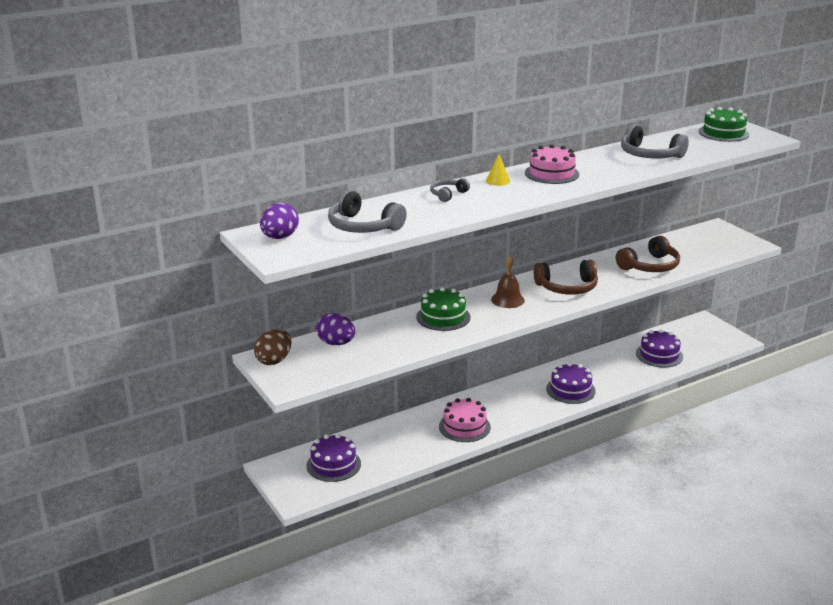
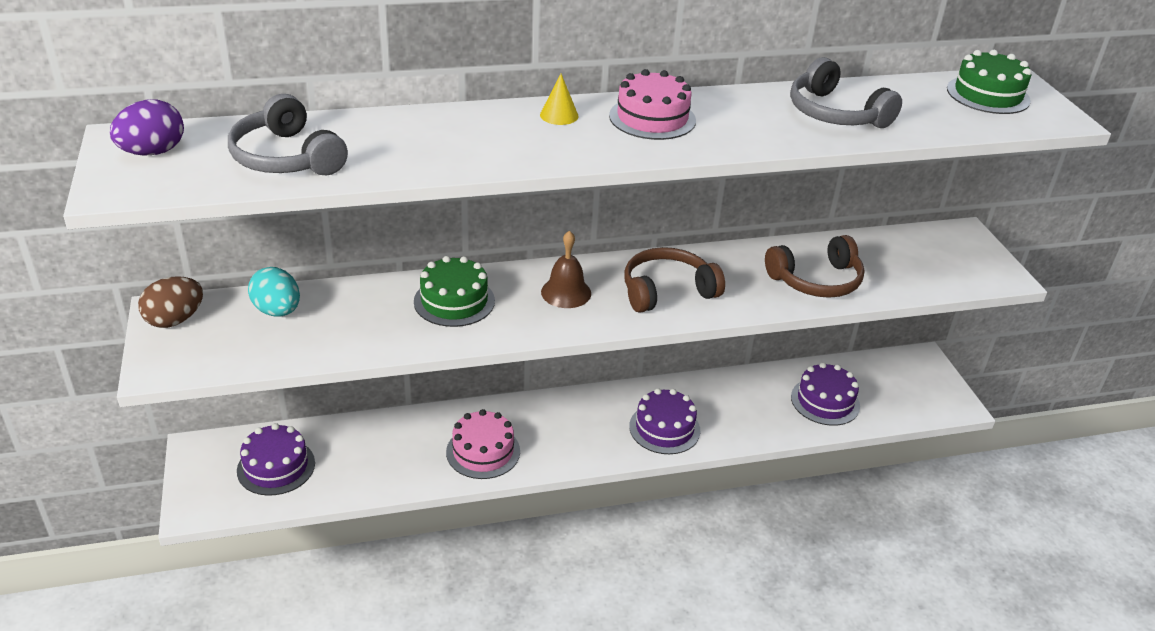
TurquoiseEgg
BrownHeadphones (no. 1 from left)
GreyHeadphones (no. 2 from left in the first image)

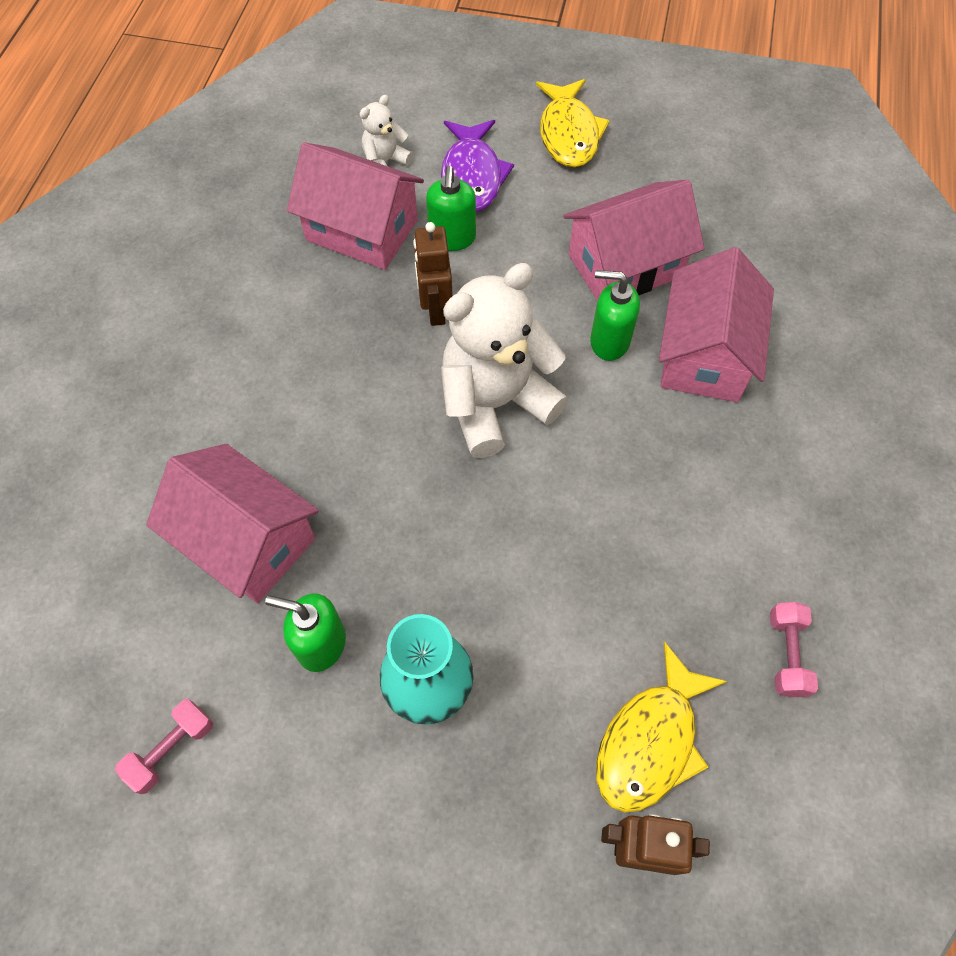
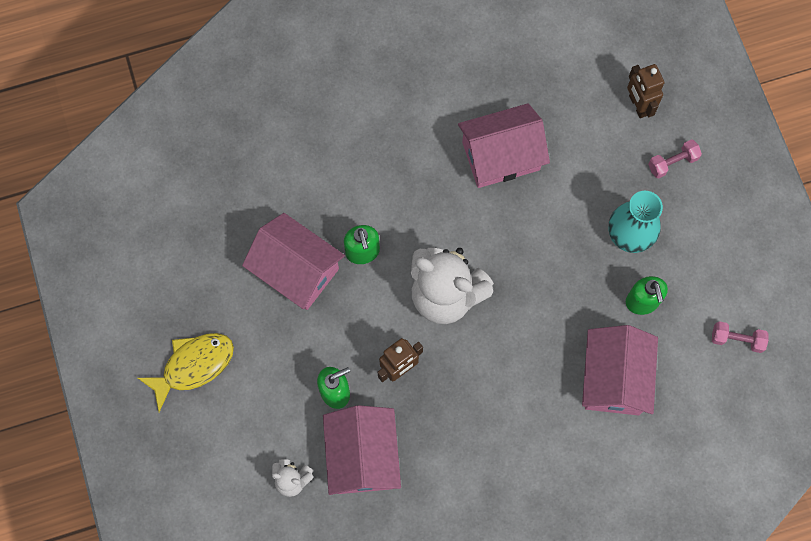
PinkHouse (no. 3 from left)
PinkDumbbell (no. 1 from left)
PurpleFish
YellowFish (no. 2 from left in the first image)

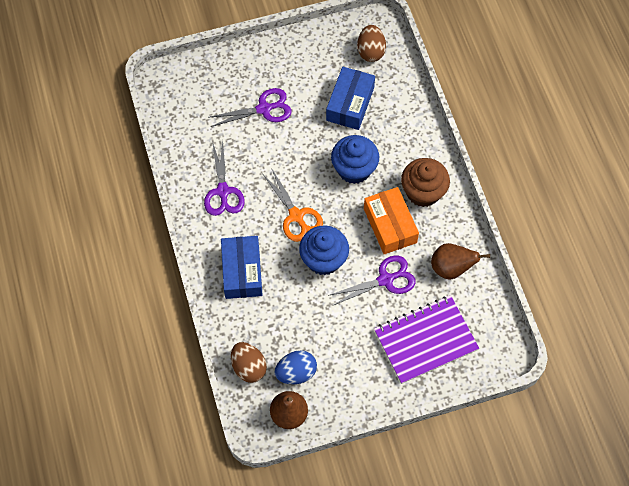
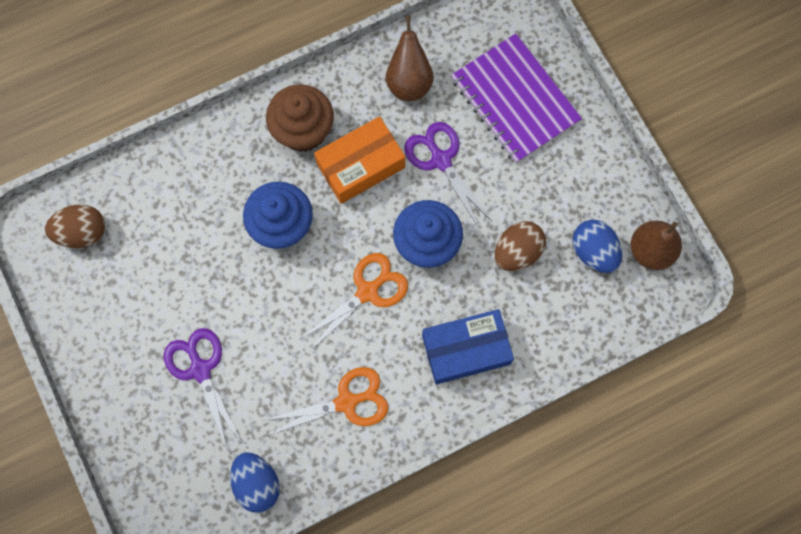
BlueEgg (no. 1 from left)
OrangeScissors (no. 1 from left)
BrownEgg (no. 2 from left)
BlueBox (no. 2 from left in the first image)

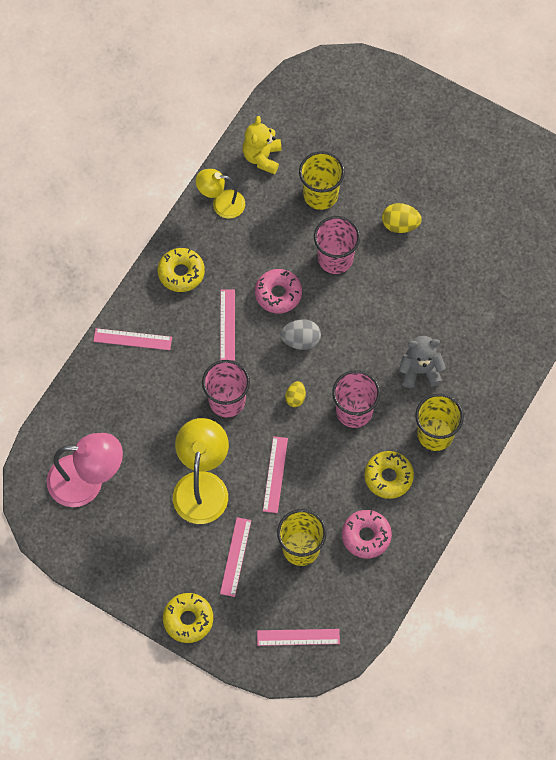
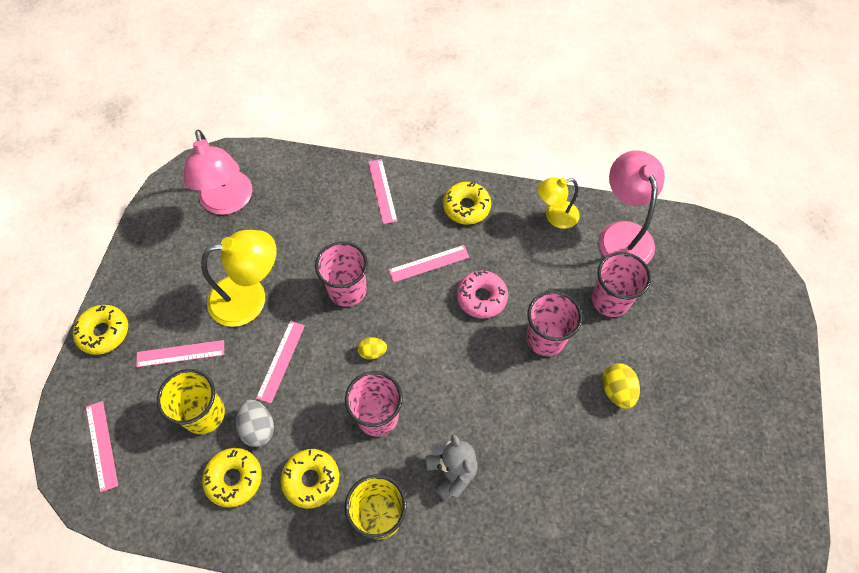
YellowDonut (no. 2 from left)
GreyEgg
PinkRuler (no. 3 from left)
YellowLamp (no. 2 from left)
PinkCup (no. 4 from left)
PinkLamp (no. 2 from left)

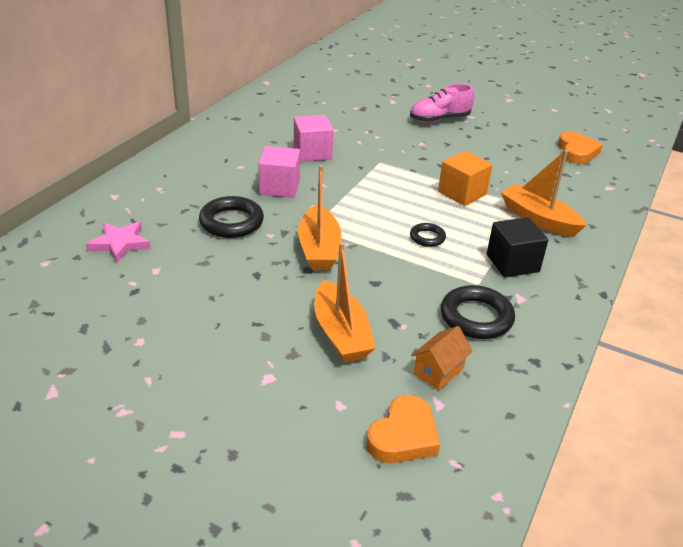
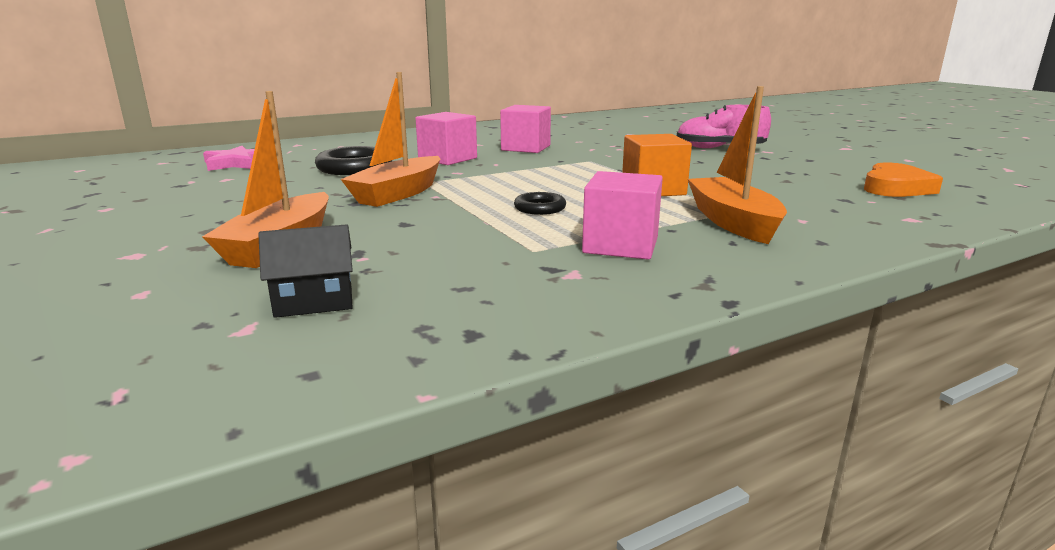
BlackHouse
PinkCube (no. 3 from left)
OrangeHeart (no. 1 from left in the first image)
BlackRing (no. 3 from left in the first image)

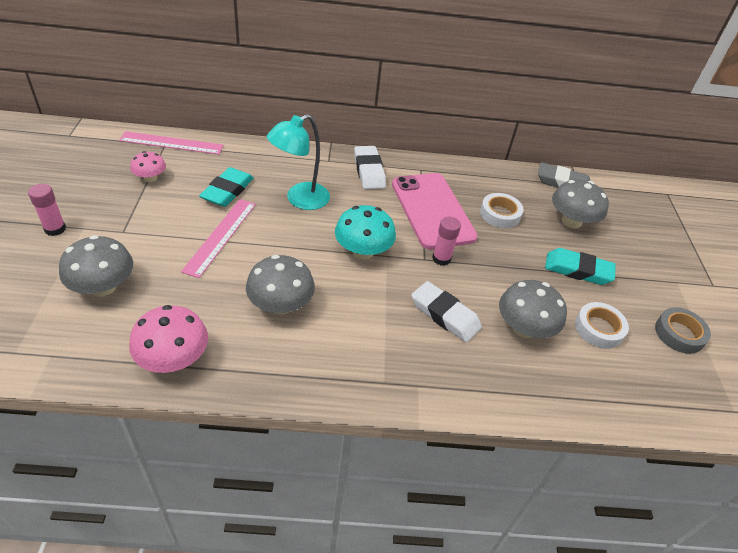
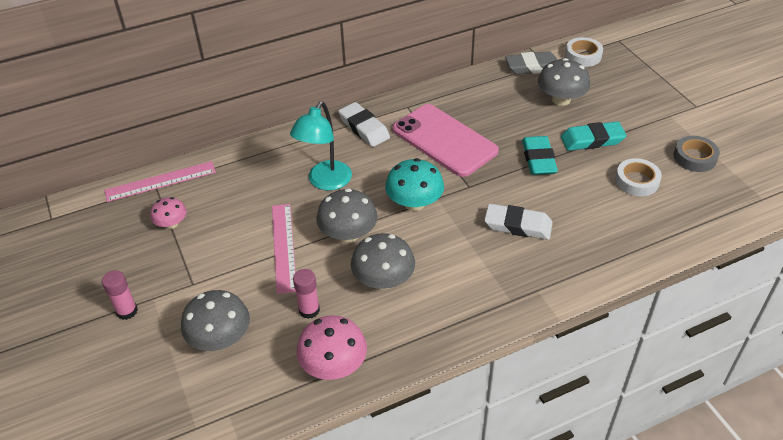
PinkGlueStick (no. 2 from left)
GreyMushroom (no. 2 from left)
TurquoiseEraser (no. 1 from left)
WhiteTape (no. 1 from left)

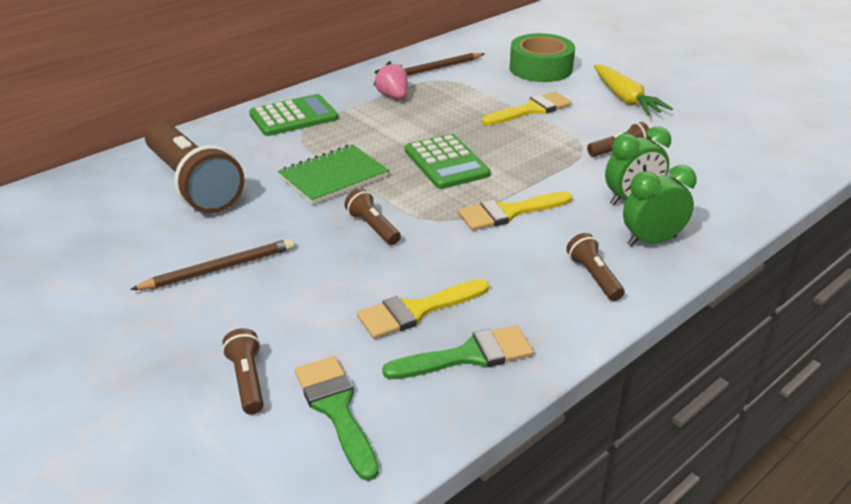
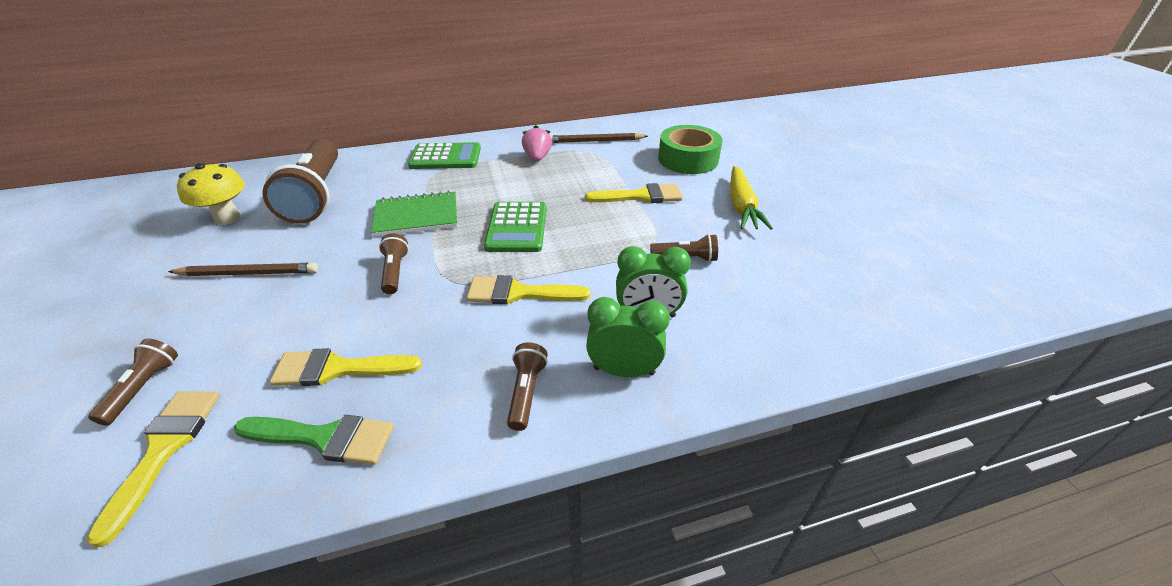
YellowBrush (no. 1 from left)
YellowMushroom

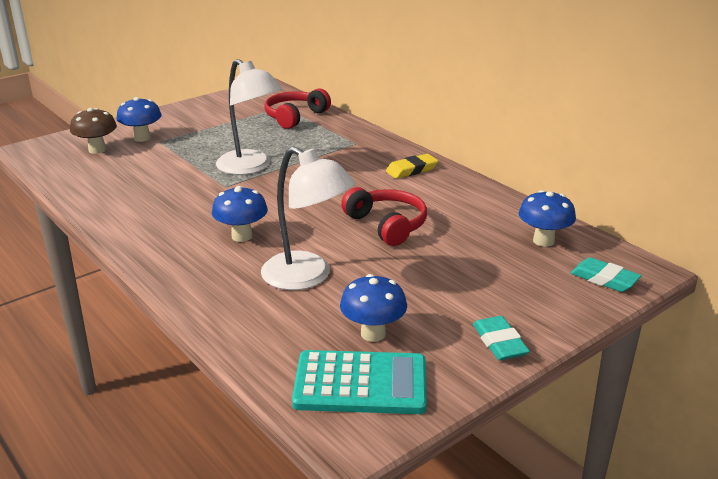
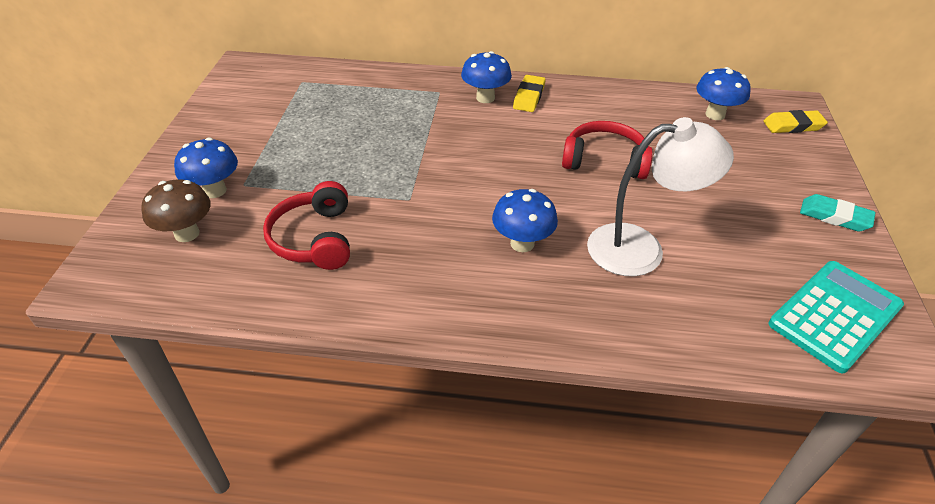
RedHeadphones (no. 1 from left)
BlueMushroom (no. 2 from left)
YellowEraser (no. 2 from left)
WhiteLamp (no. 1 from left in the first image)

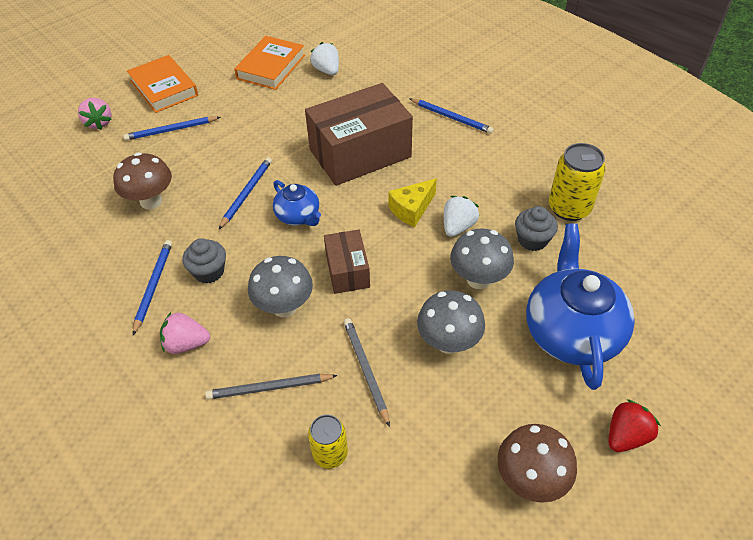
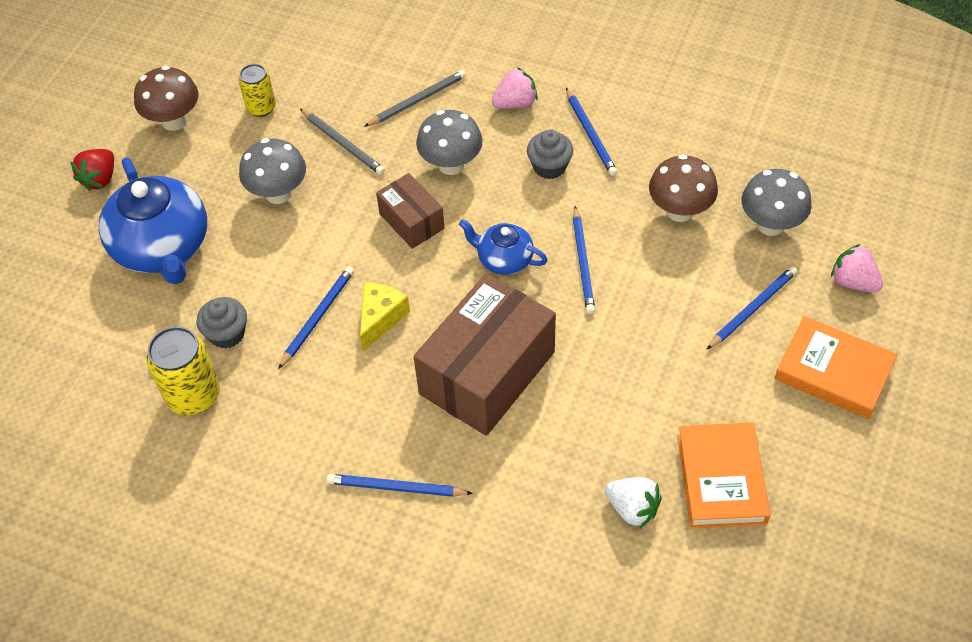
YellowCan (no. 2 from left)
BluePencil (no. 1 from left)
GreyMushroom (no. 3 from left)

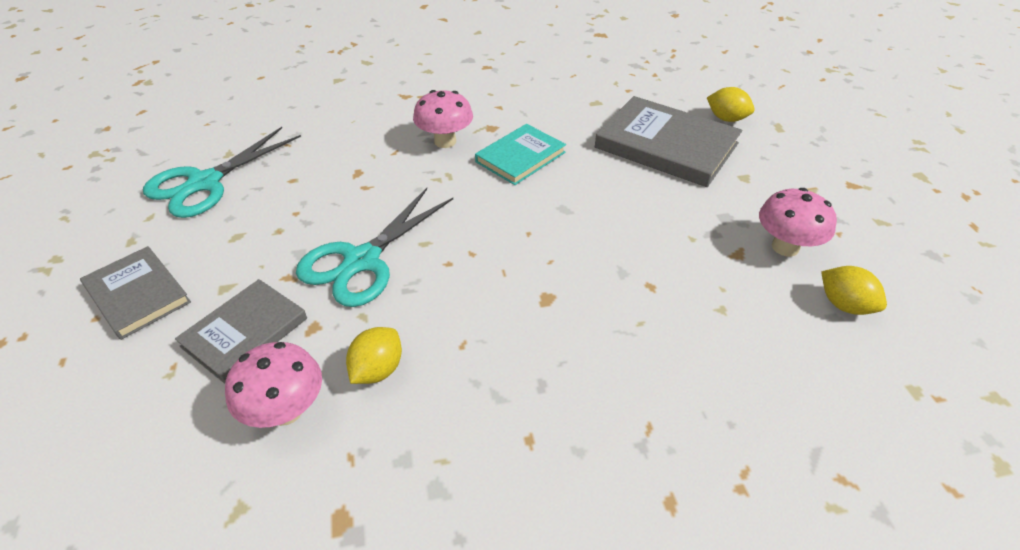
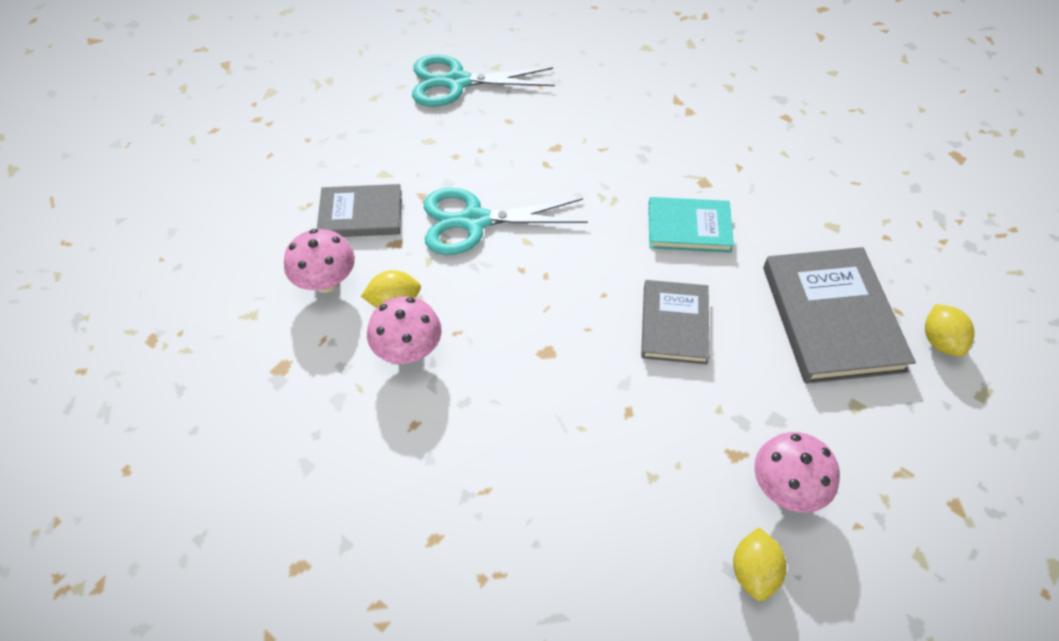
PinkMushroom (no. 2 from left)
GreyBook (no. 2 from left)

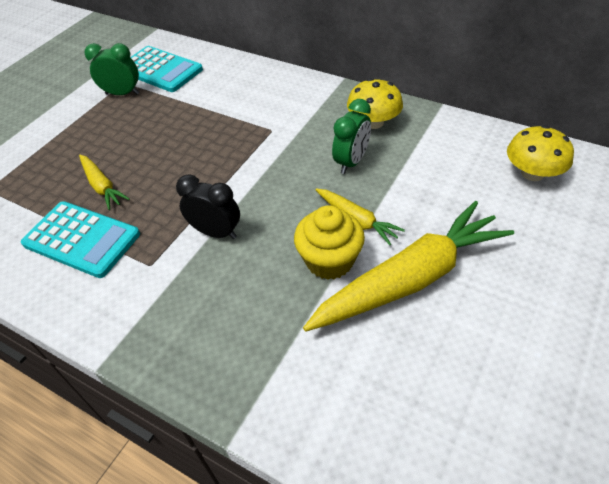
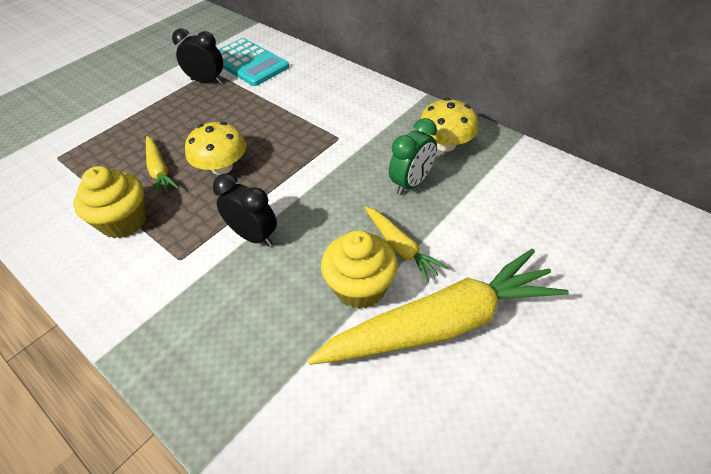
YellowCupcake (no. 1 from left)
BlackClock (no. 1 from left)
YellowMushroom (no. 1 from left)

